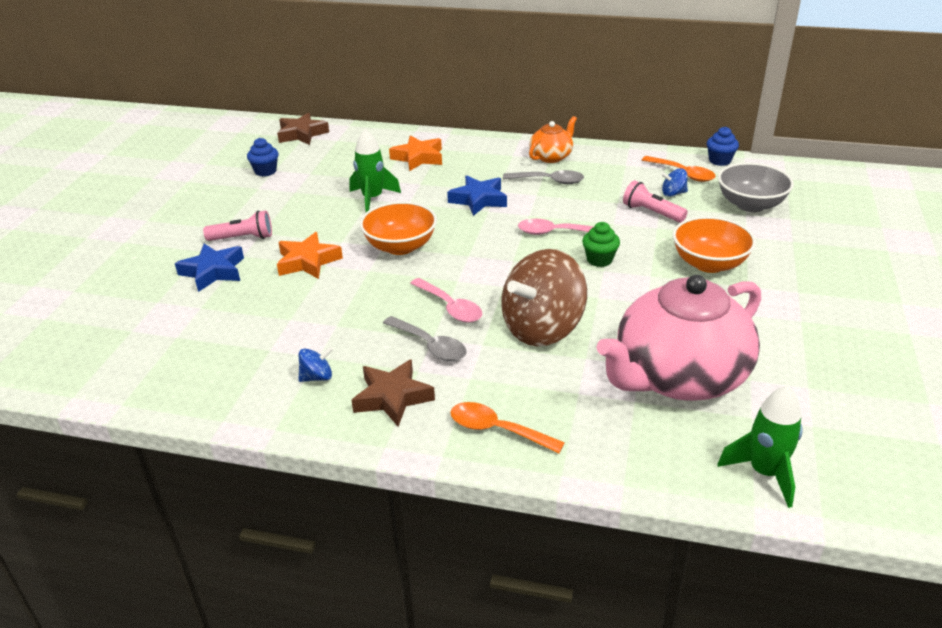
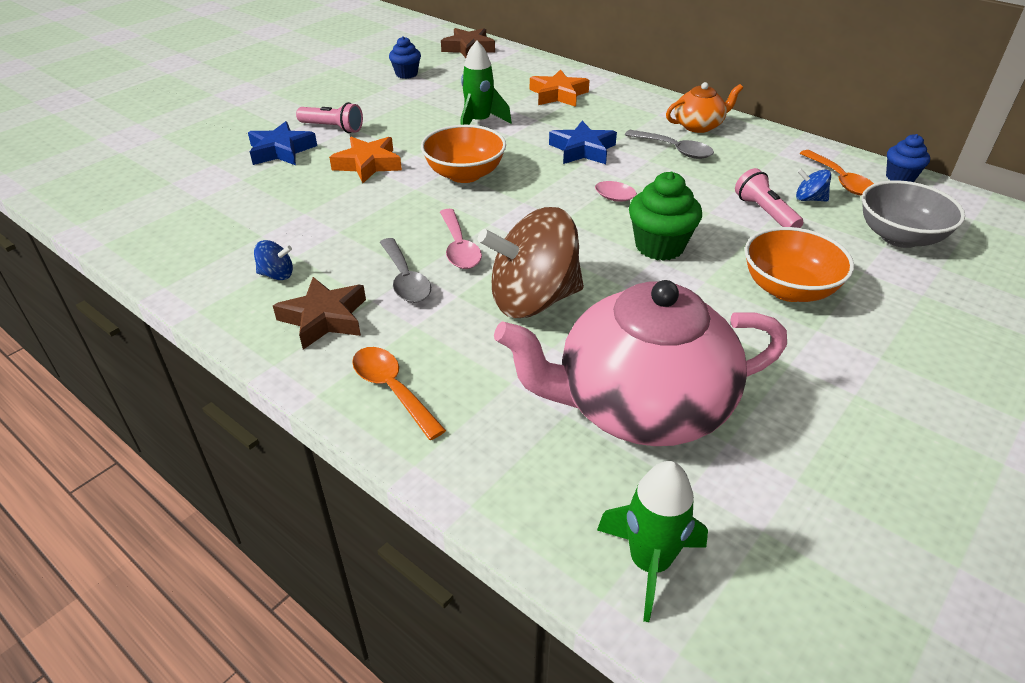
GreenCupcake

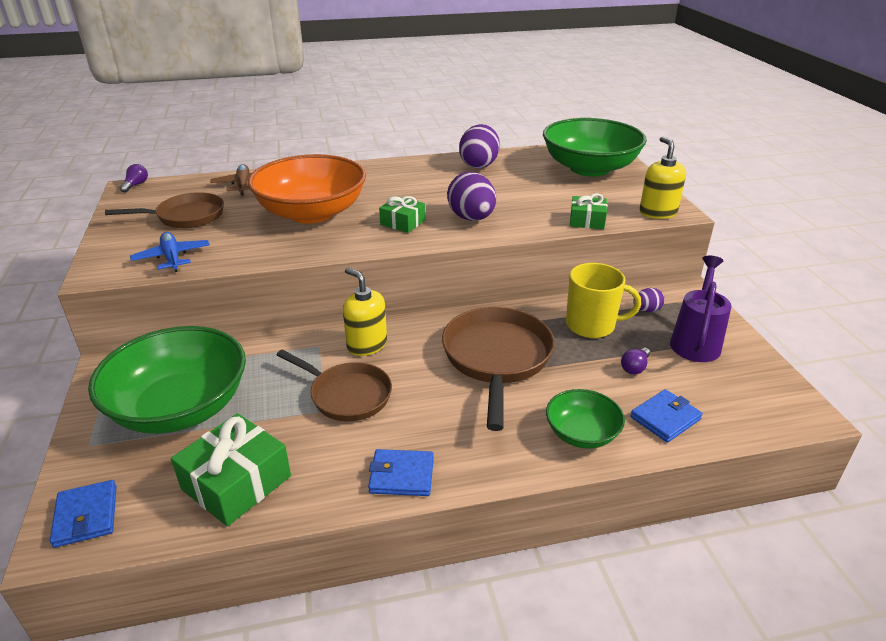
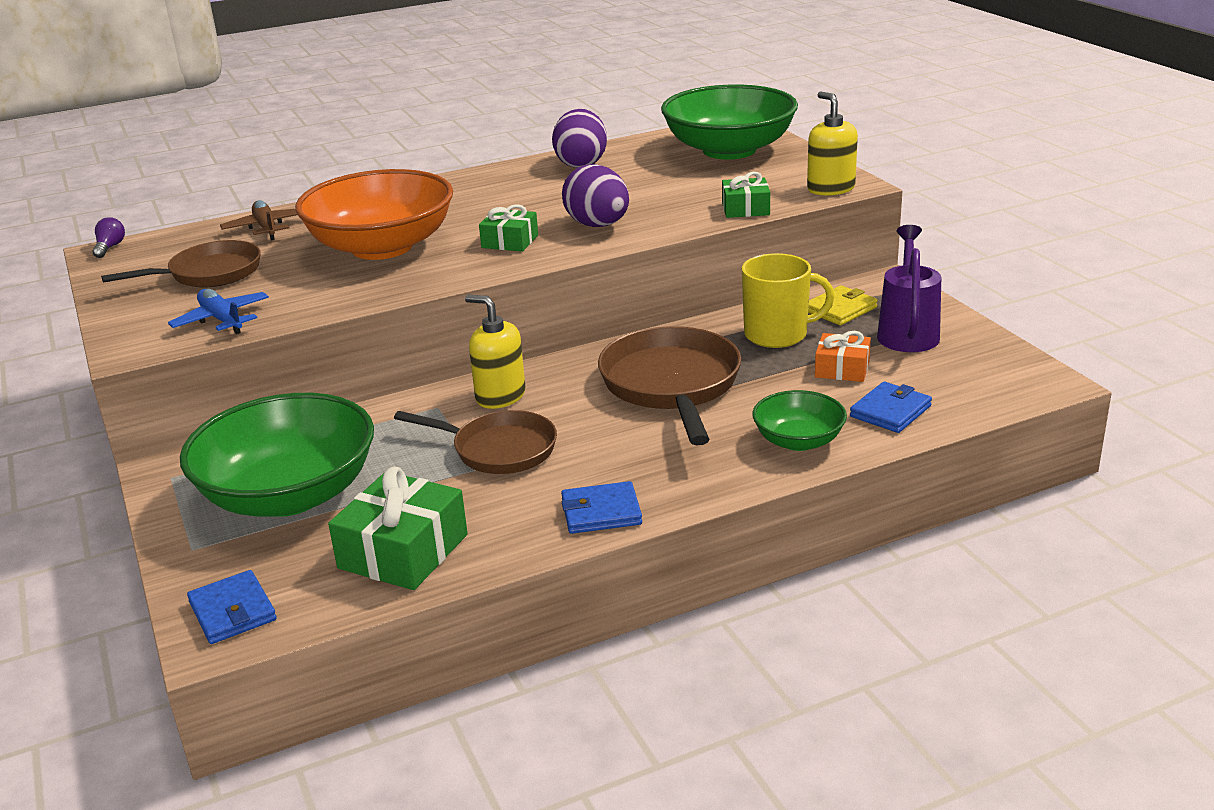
YellowWallet
OrangeGift

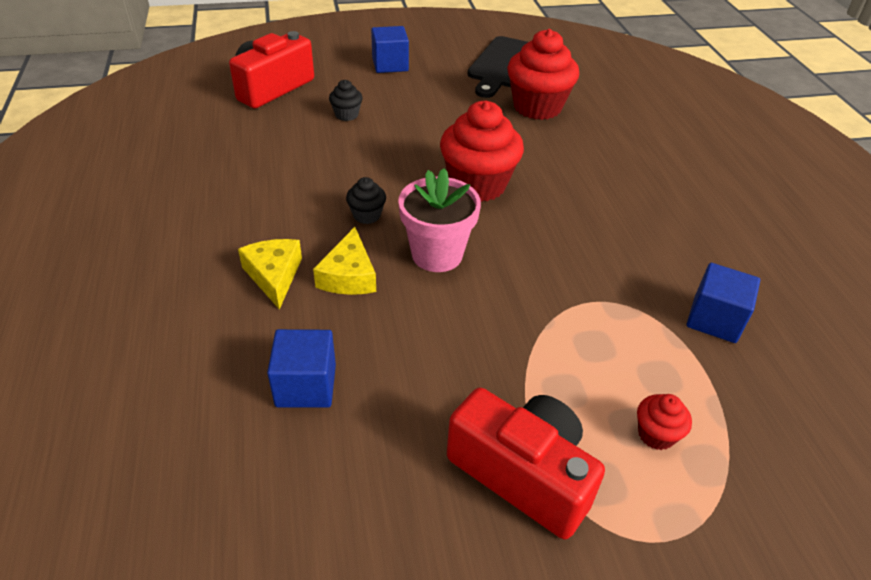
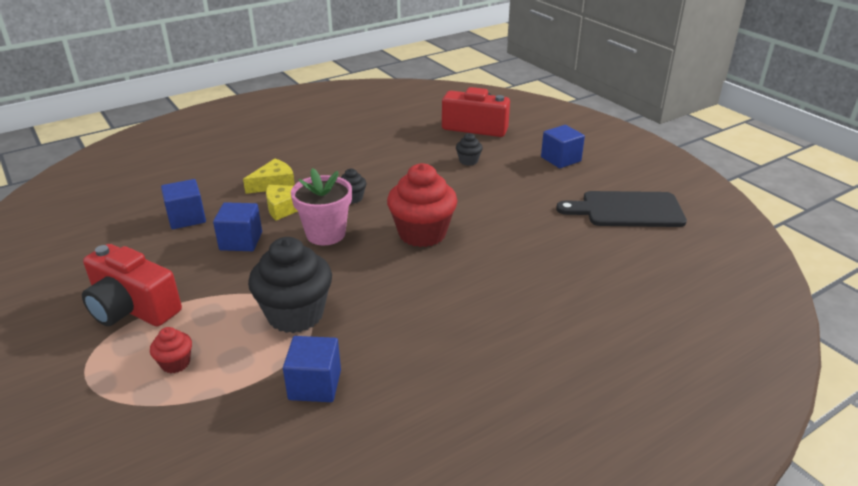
RedCamera (no. 1 from left)
BlueCube (no. 2 from left)
BlackCupcake (no. 1 from left)
RedCupcake (no. 2 from left in the first image)

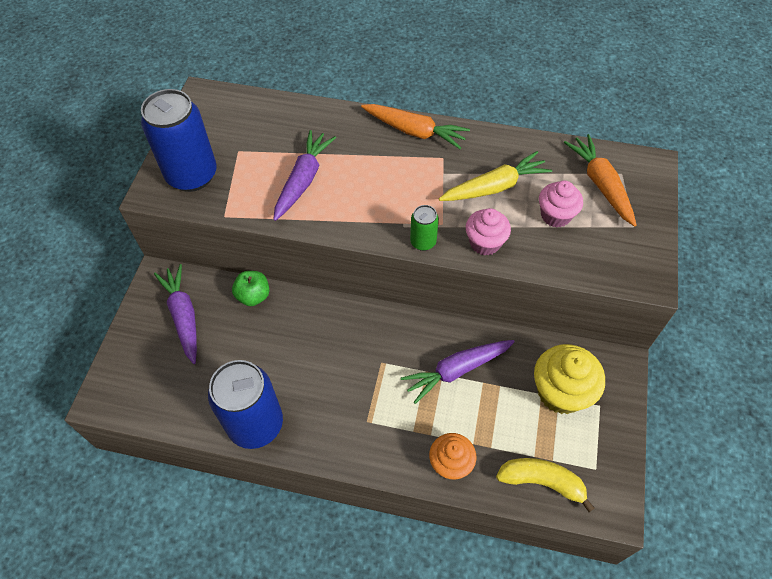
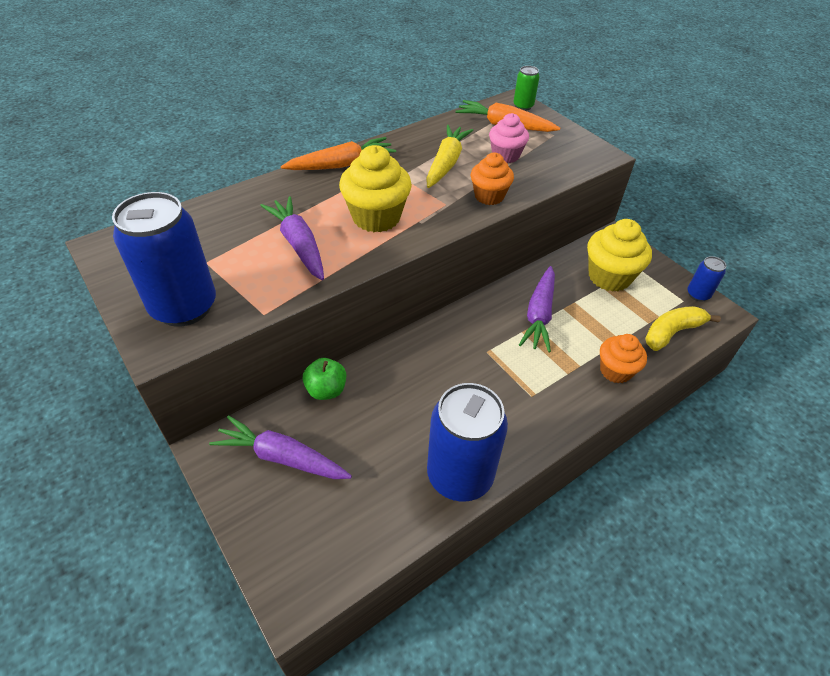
YellowCupcake (no. 1 from left)
OrangeCupcake (no. 1 from left)
GreenCan
BlueCan (no. 3 from left)

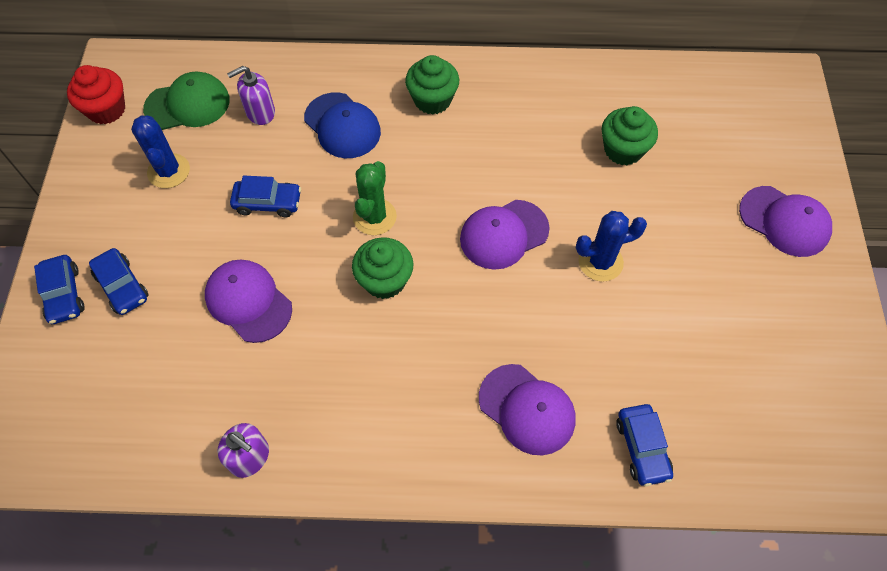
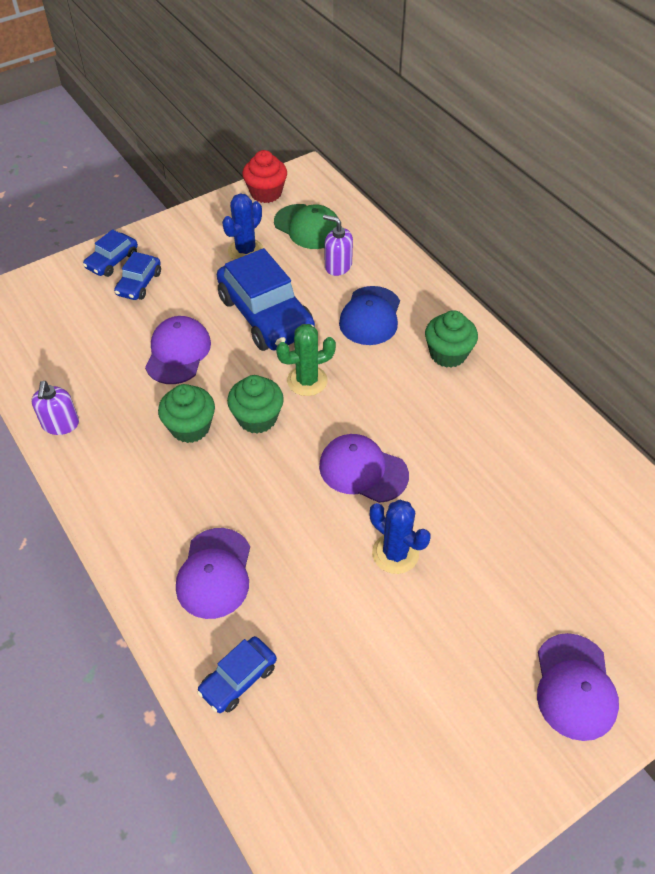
GreenCupcake (no. 1 from left)
BlueCar (no. 4 from left)

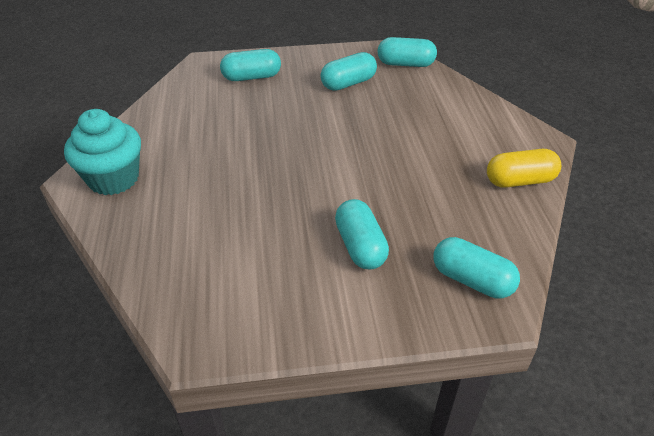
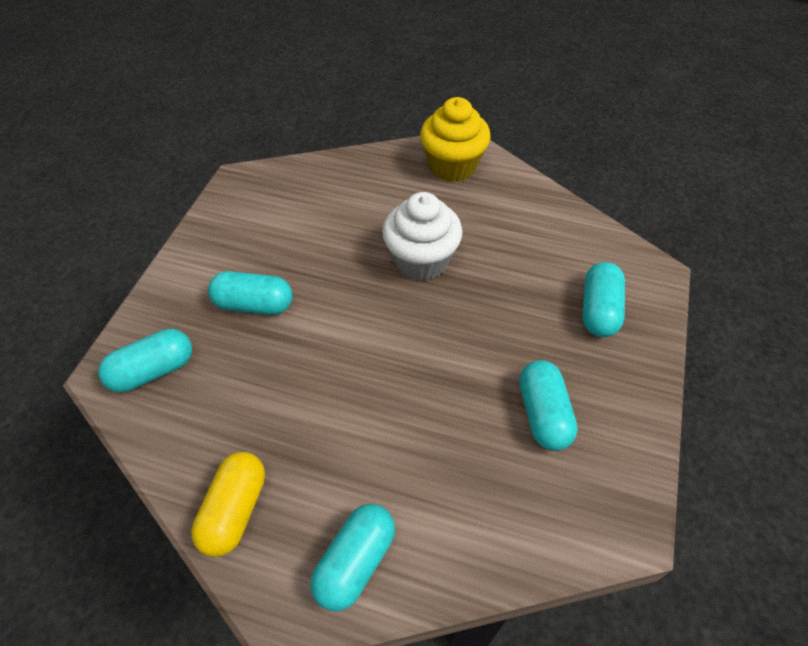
TurquoiseCapsule (no. 3 from left)
WhiteCupcake
YellowCupcake

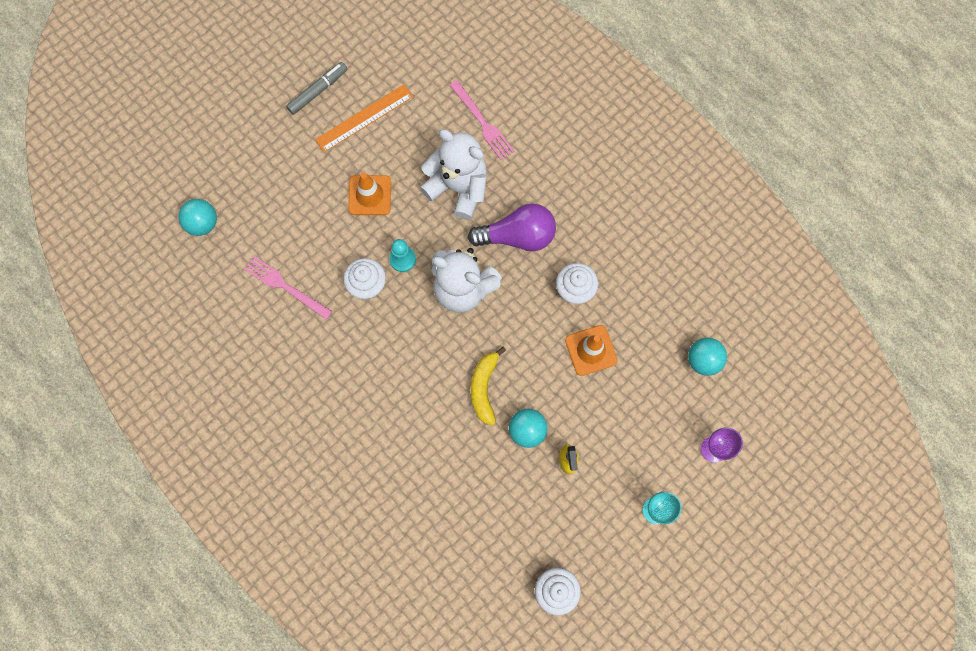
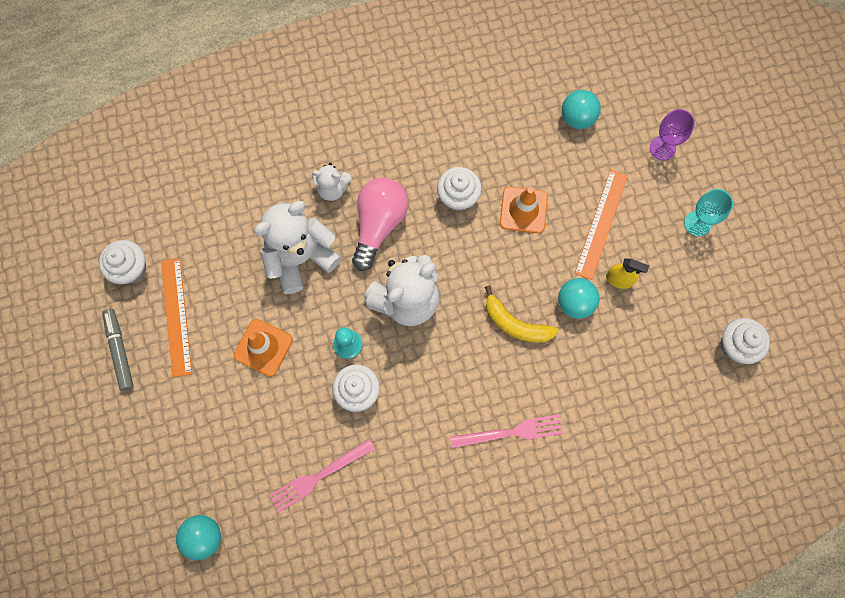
WhiteCupcake (no. 1 from left)
WhiteTeddyBear (no. 2 from left)
PinkLightBulb
PinkFork (no. 2 from left)
OrangeRuler (no. 2 from left)

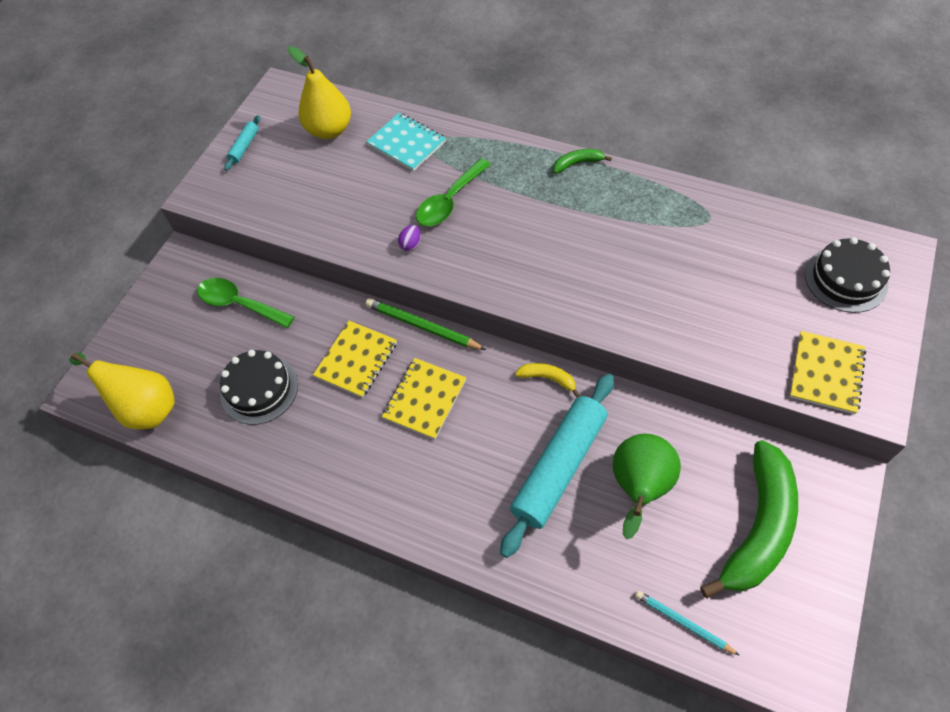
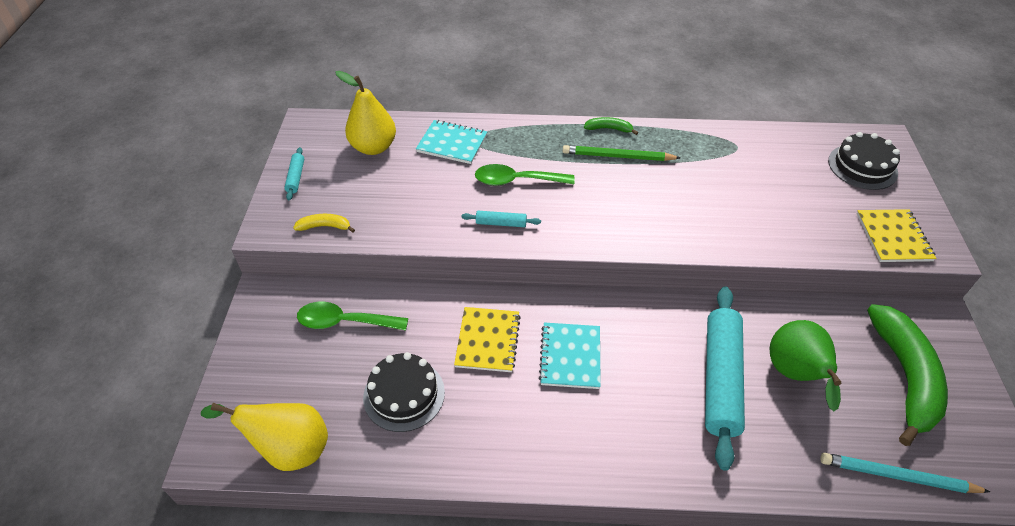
YellowBanana
TurquoiseRollingPin (no. 2 from left)
GreenSpoon (no. 2 from left)
TurquoiseNotebook (no. 2 from left)
GreenPencil
GreenBanana (no. 1 from left)
TurquoisePencil

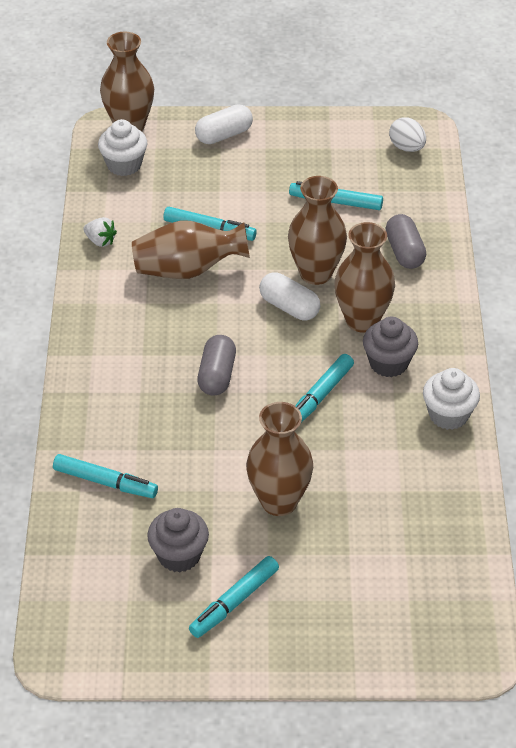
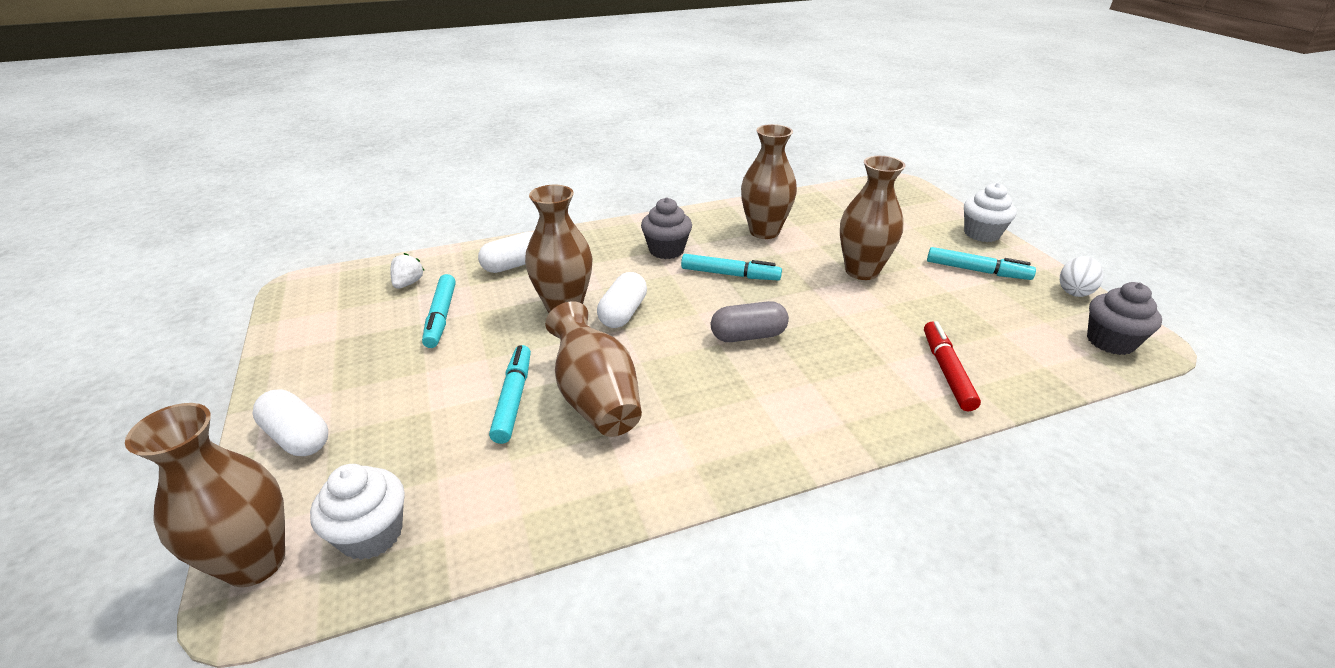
WhiteStrawberry
WhiteCapsule (no. 2 from left)
BrownVase (no. 4 from left)
RedMarker
WhiteCupcake (no. 2 from left)
WhiteEgg
GreyCupcake (no. 2 from left)

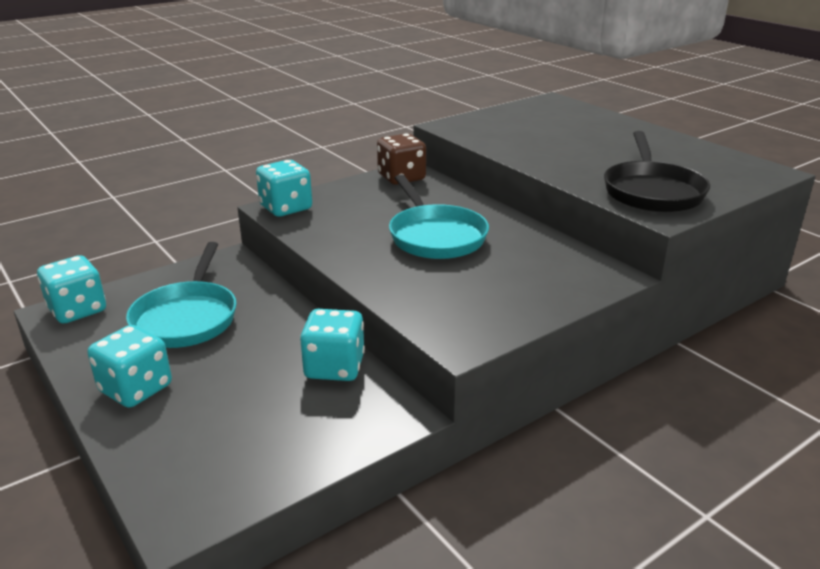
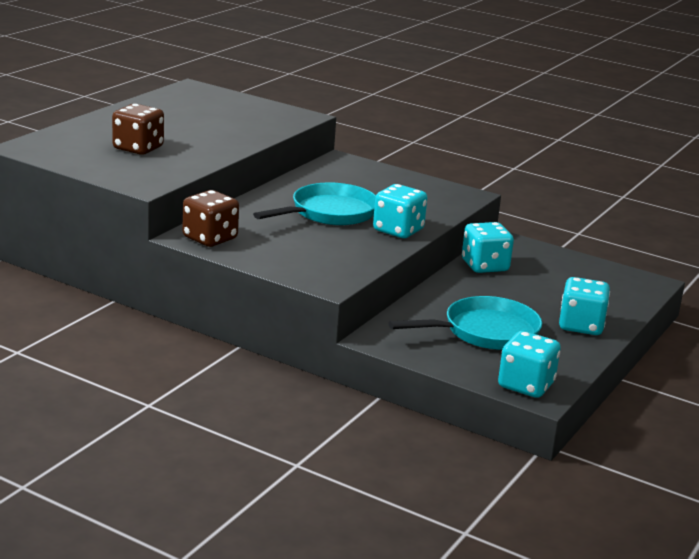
BrownDice (no. 1 from left)
TurquoiseDice (no. 1 from left)
BlackPan

